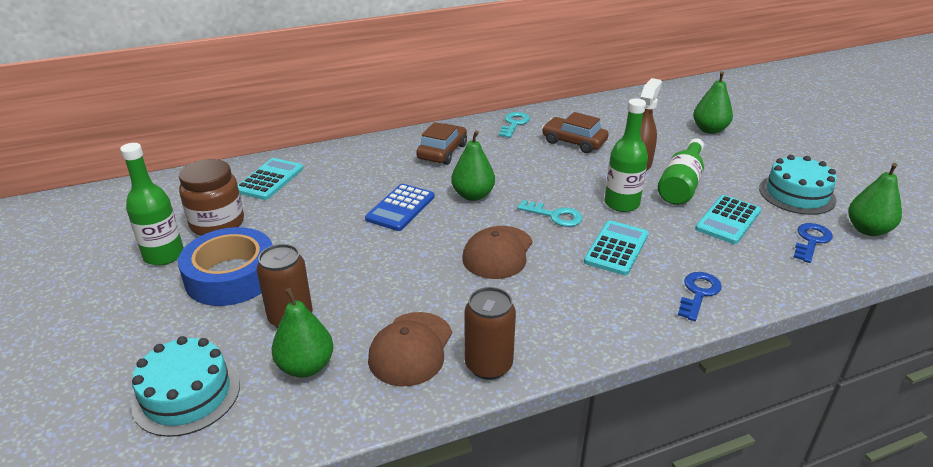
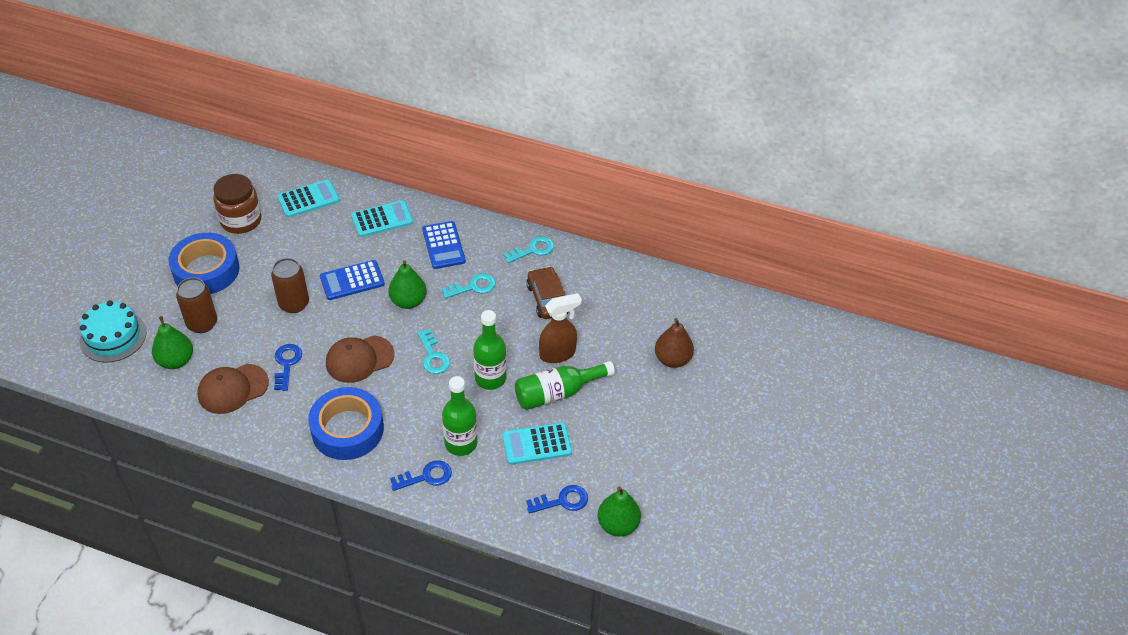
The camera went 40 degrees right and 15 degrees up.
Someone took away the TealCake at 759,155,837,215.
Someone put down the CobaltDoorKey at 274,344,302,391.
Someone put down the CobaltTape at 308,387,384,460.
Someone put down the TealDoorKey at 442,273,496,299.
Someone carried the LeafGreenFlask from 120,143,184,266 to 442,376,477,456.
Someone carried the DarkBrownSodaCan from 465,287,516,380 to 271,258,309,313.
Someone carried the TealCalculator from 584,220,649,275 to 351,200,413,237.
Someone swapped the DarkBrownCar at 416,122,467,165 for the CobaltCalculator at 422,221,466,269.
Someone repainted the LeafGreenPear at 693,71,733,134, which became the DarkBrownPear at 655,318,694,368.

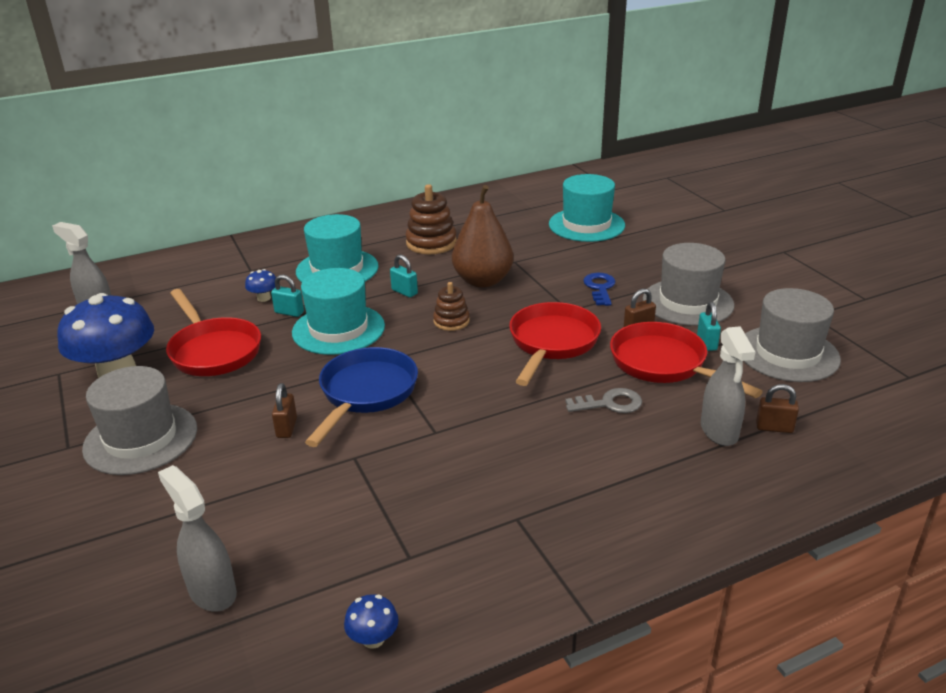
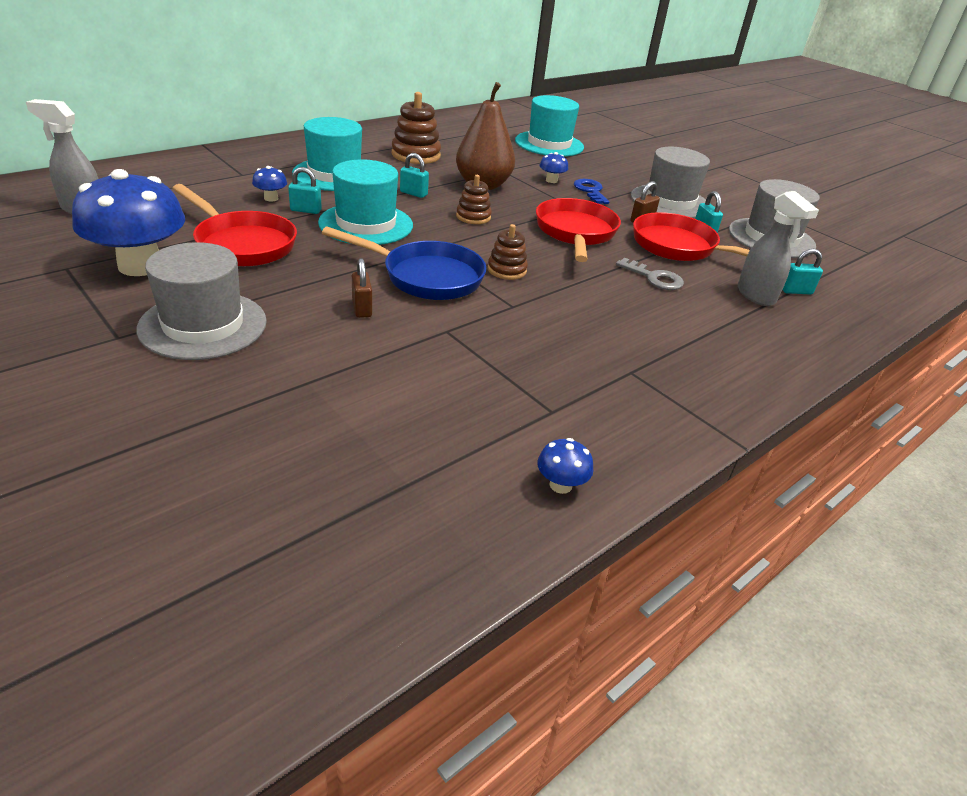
The camera went 20 degrees left and 5 degrees up.
Someone took away the GraySprayBottle at 158,465,237,612.
Someone put down the DarkBrownStackingToy at 488,224,528,280.
Someone put down the CobaltMushroom at 539,152,568,183.
Someone repainted the DarkBrownLock at 756,384,799,433, which became the TealLock at 782,249,823,295.
Someone rotated the CobaltFryingPan at 305,347,418,447 by 105 degrees clockwise.
Someone rotated the GrayDoorKey at 565,388,642,413 by 60 degrees clockwise.

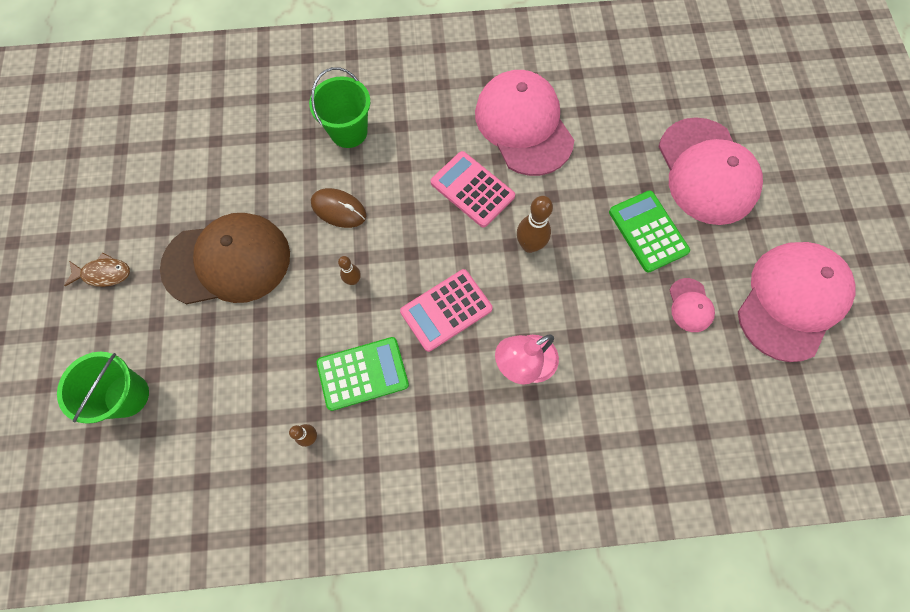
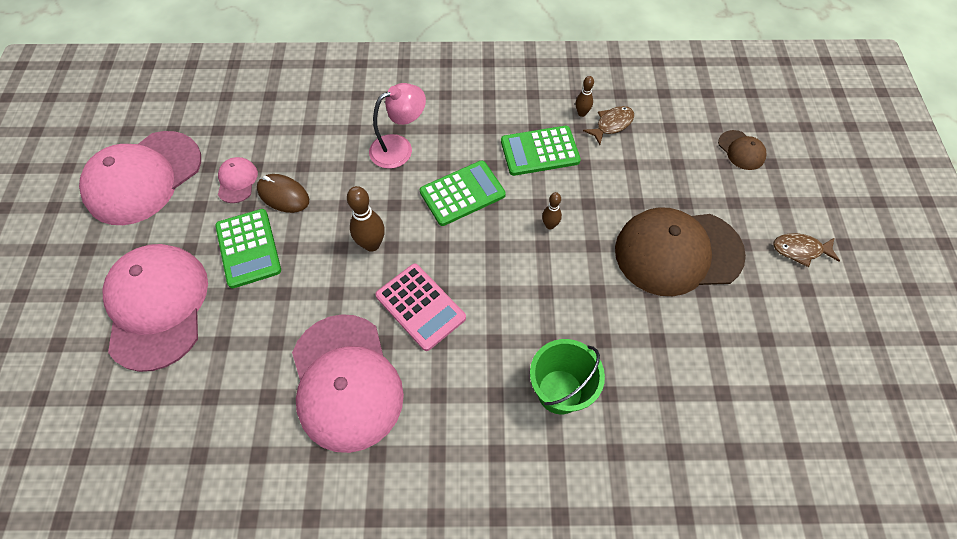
The camera went 175 degrees left and 10 degrees down.
Someone put down the DarkBrownFish at 583,106,634,145.
Someone carried the DarkBrownMouse from 311,188,366,228 to 257,174,309,213.
Someone swapped the LeafGreenBucket at 57,352,149,424 for the DarkBrownBaseballCap at 718,130,766,170.
Someone repainted the RosePinkCalculator at 400,269,493,352, which became the LeafGreenCalculator at 420,160,506,226.

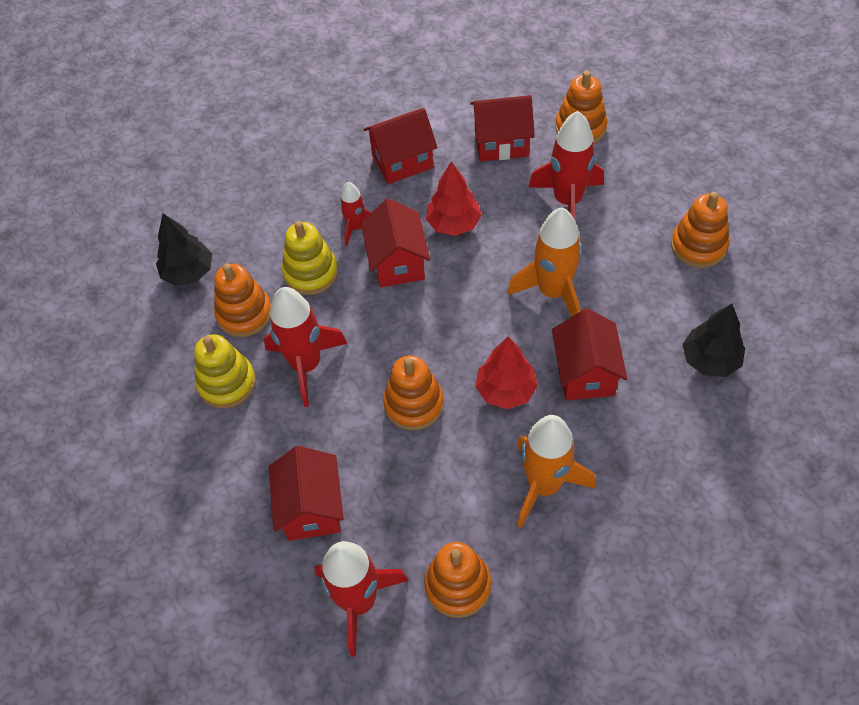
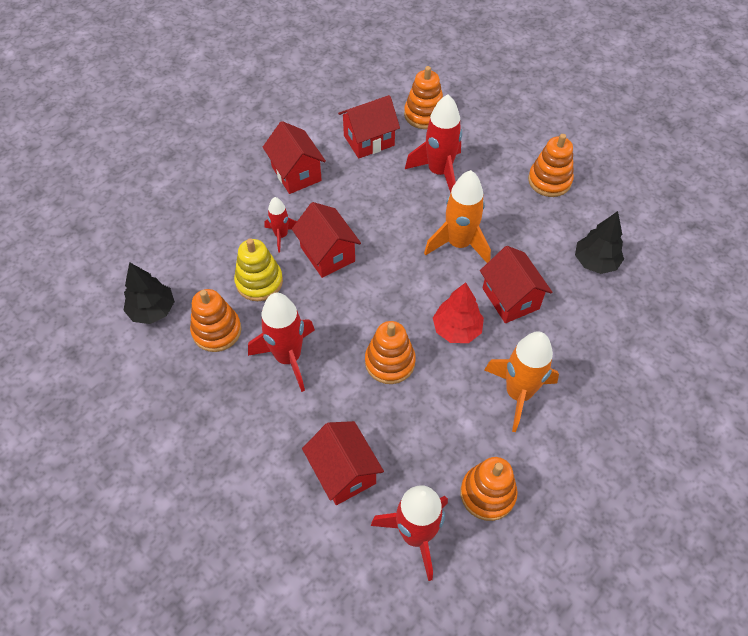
The camera went 25 degrees left and 0 degrees up.
Someone took away the BrightYellowStackingToy at 194,334,256,408.
Someone took away the CrimsonTree at 426,161,482,236.
Someone rotated the CrimsonHouse at 364,108,438,184 by 75 degrees counterclockwise.

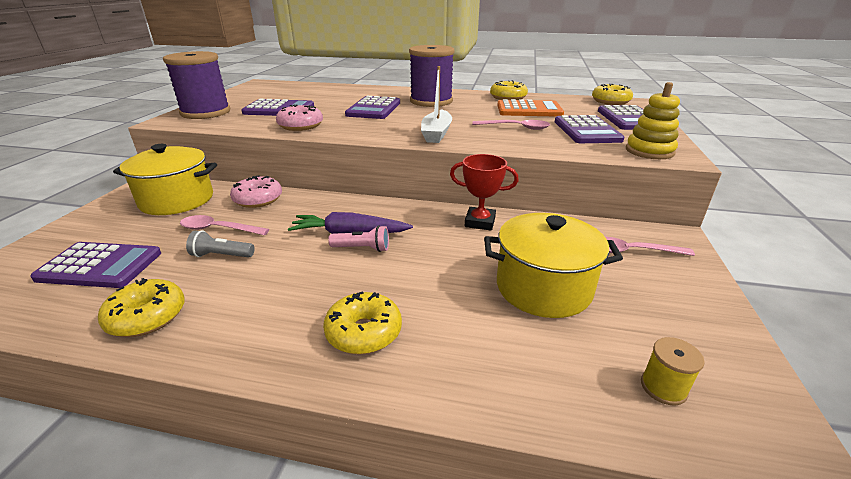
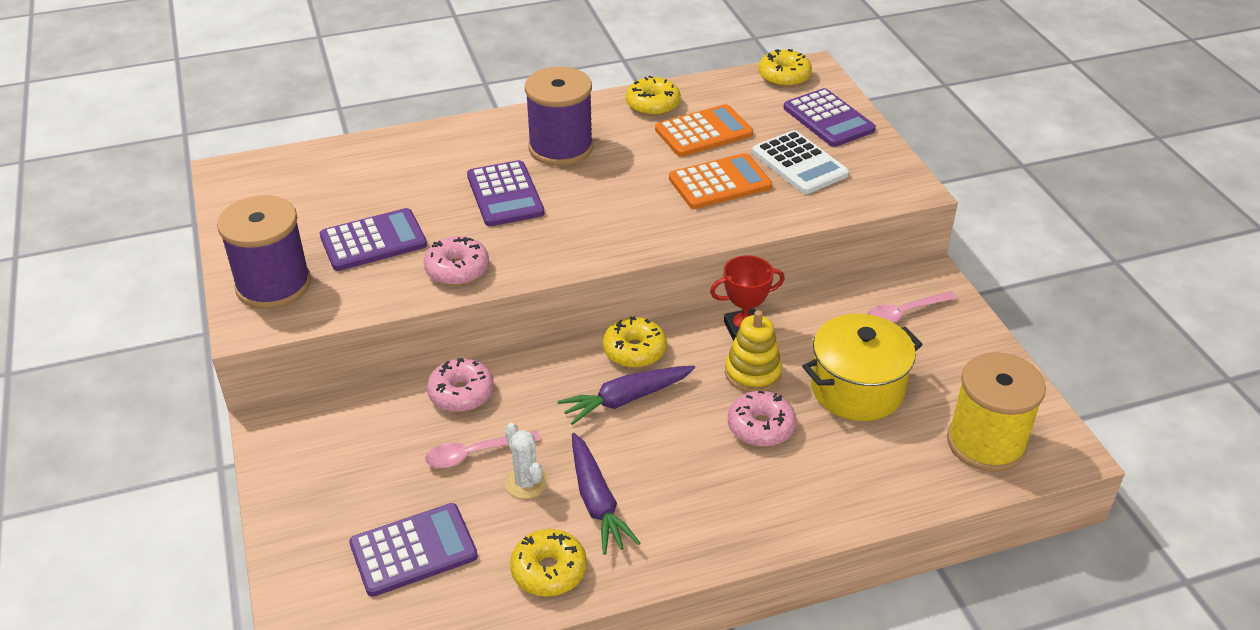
The camera went 30 degrees left and 10 degrees up.
Someone took away the BrightYellowPot at 113,144,217,215.
Someone took away the RosePinkFlashlight at 328,225,389,252.
Someone took away the PureWhiteSailboat at 421,66,452,143.
Someone put down the VioletRootVegetable at 572,433,640,555.
Someone put down the RosePinkGlazedDonut at 728,391,796,447.
Someone carried the BrightYellowGlazedDonut from 323,292,402,355 to 603,317,667,368.
Someone carried the BrightYellowStackingToy from 626,82,680,159 to 725,310,782,392.
Someone swapped the GrayFlashlight at 186,230,255,257 for the PureWhiteCactus at 505,423,548,499.
Someone swapped the RosePinkTeaspoon at 472,120,550,130 for the OrangeColouredCalculator at 669,153,772,209.
Someone repainted the VioletCalculator at 555,115,624,143, which became the PureWhiteCalculator at 752,130,849,194.
Someone scaled the BrightYellowSpool at 641,337,705,405 by 2.33.

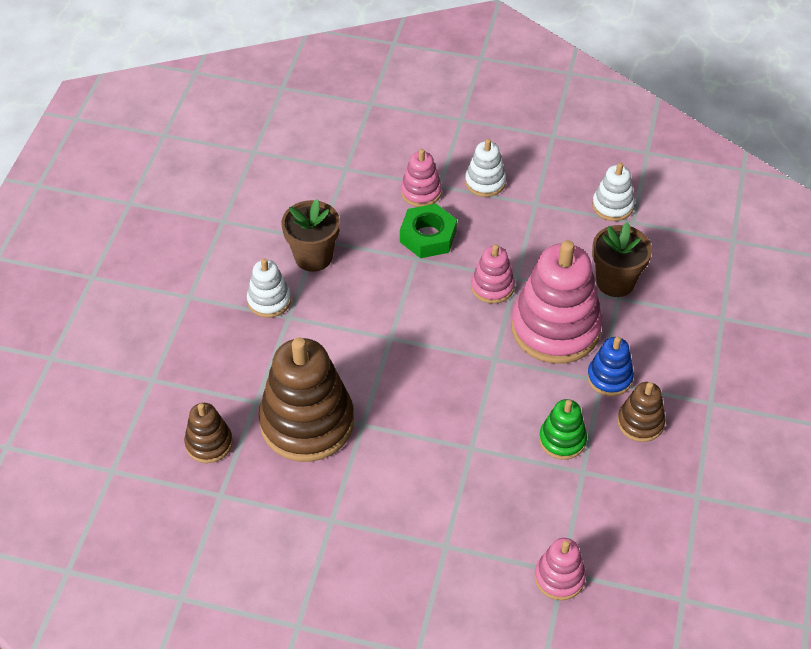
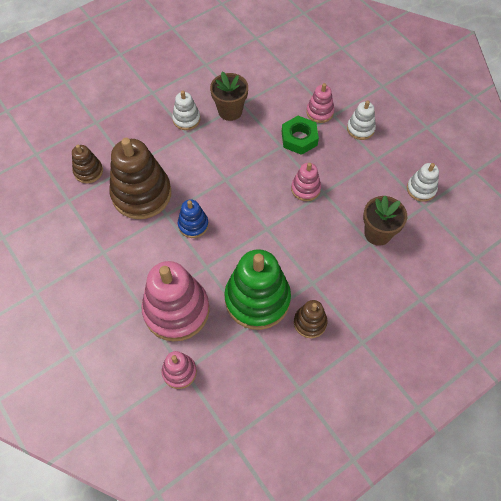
The camera went 40 degrees right and 10 degrees up.
Someone carried the RosePinkStackingToy from 511,240,602,364 to 141,261,209,341.
Someone carried the CobaltStackingToy from 587,337,634,396 to 178,200,209,238.
Someone scaled the LeafGreenStackingToy at 539,399,587,460 by 2.01.

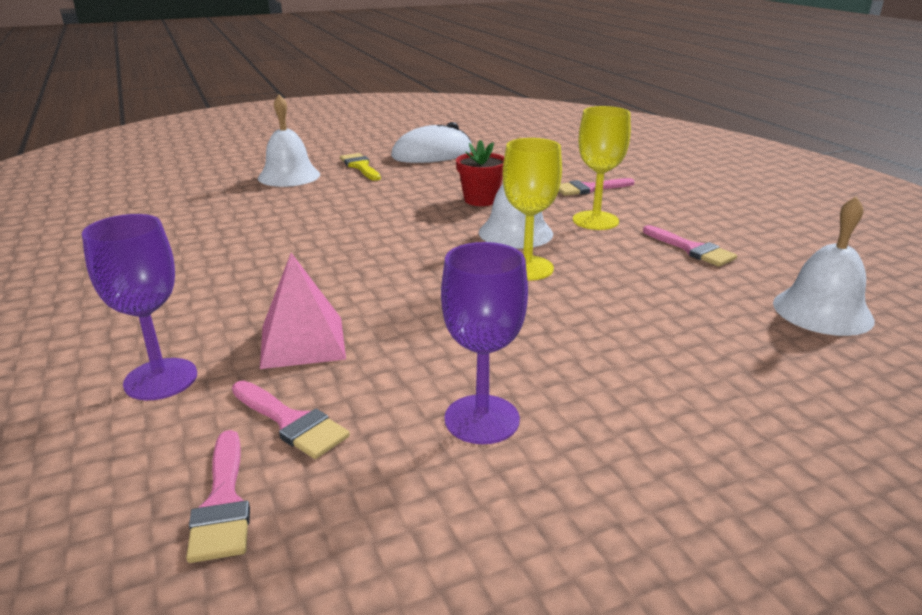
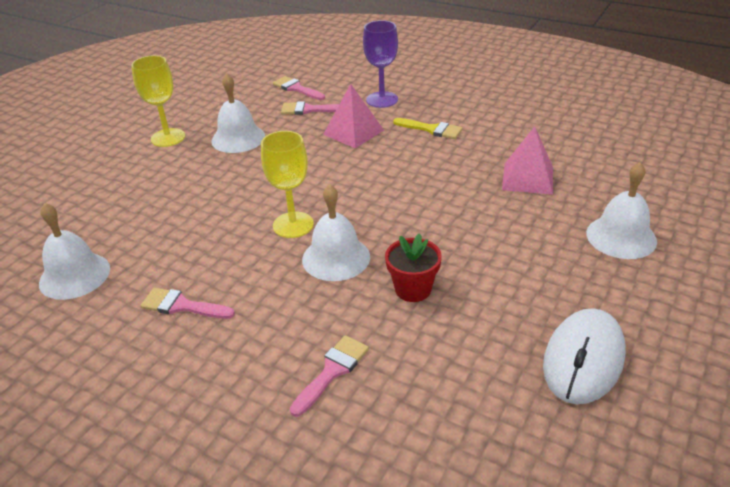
The camera went 145 degrees right and 10 degrees up.
Someone put down the RosePinkSolidPyramid at 502,127,553,195.
Someone carried the BrightYellowPaintbrush from 340,153,381,181 to 393,118,462,139.
Someone carried the BrightYellowGoblet from 573,106,631,230 to 131,55,185,147.
Someone swapped the VioletGoblet at 441,242,528,444 for the PureWhiteHandBell at 211,73,265,153.

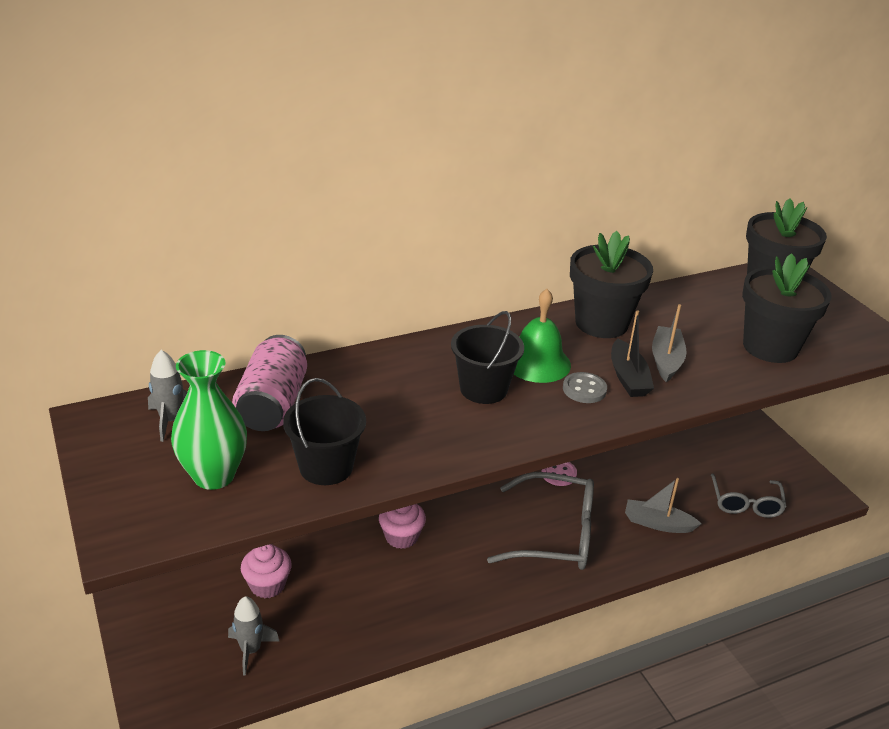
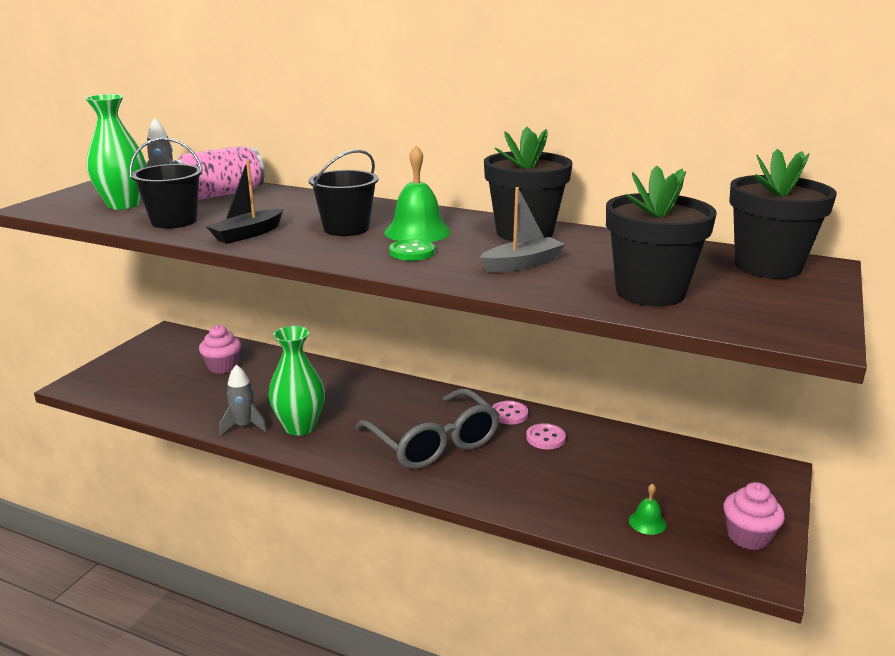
The camera went 50 degrees right and 10 degrees down.
Someone took away the GraySailboat at 625,478,702,533.
Someone put down the LeafGreenVase at 269,326,325,436.
Someone put down the RosePinkButton at 526,423,566,450.
Someone carried the GraySpaceship from 228,596,280,676 to 220,364,267,436.
Someone carried the RosePinkFairyCake from 379,504,426,549 to 723,482,785,550.
Someone carried the EbonySailboat from 611,310,654,397 to 206,160,283,244.
Someone swapped the GraySpectacles at 711,474,787,518 for the LeafGreenHandBell at 629,483,666,535.
Someone repainted the GrayButton at 563,372,607,403, which became the LeafGreenButton at 389,239,435,261.

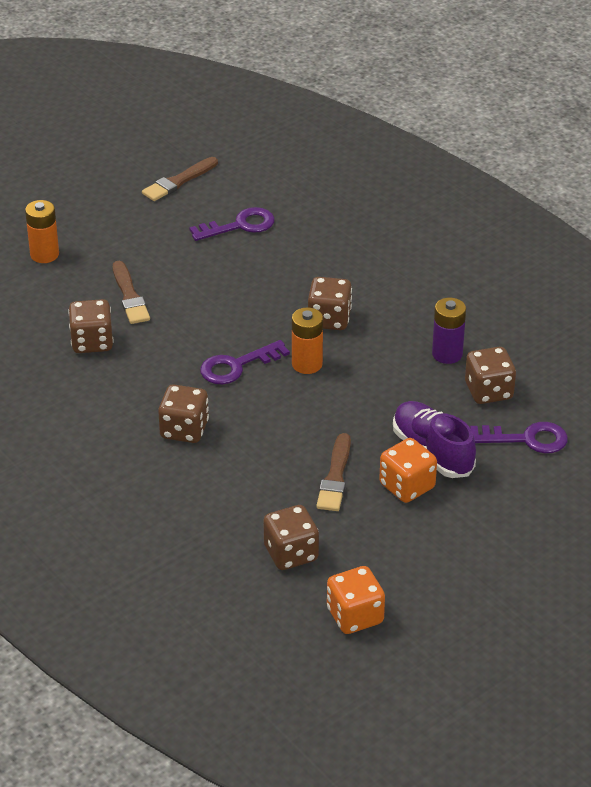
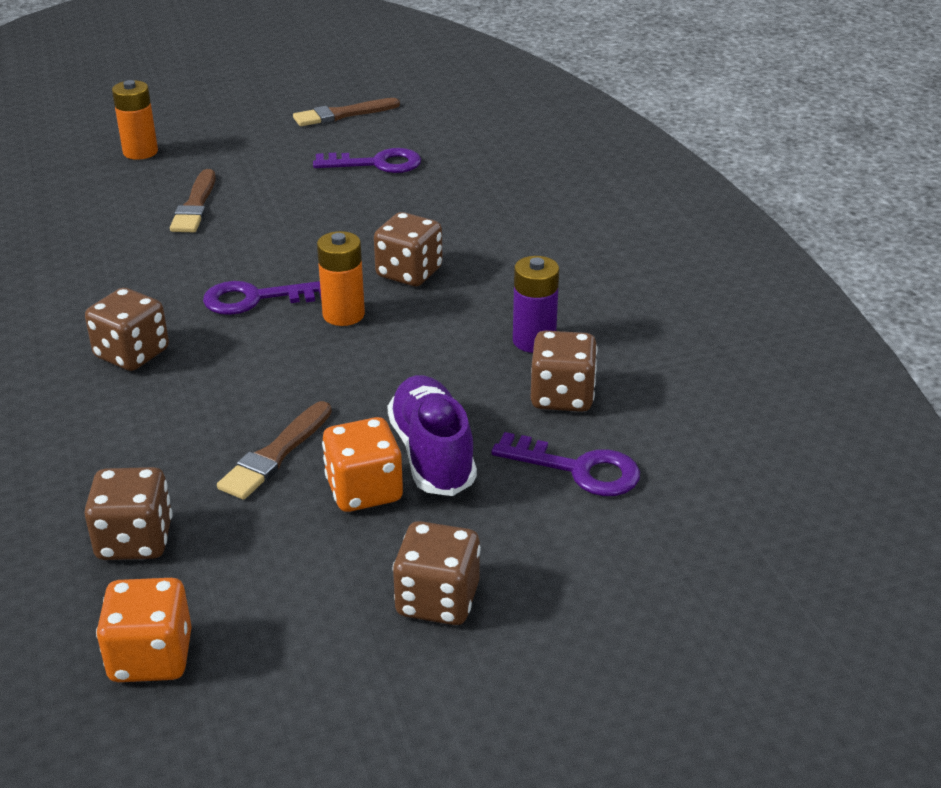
The camera went 20 degrees right and 5 degrees down.
Someone carried the DarkBrownGameDie from 68,299,114,353 to 392,521,481,625.

